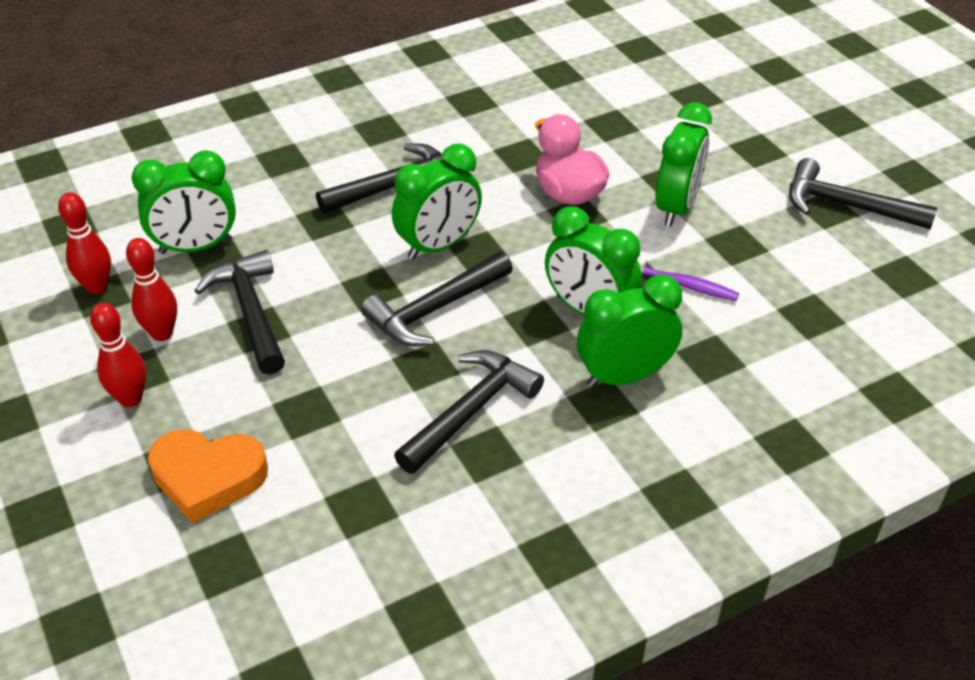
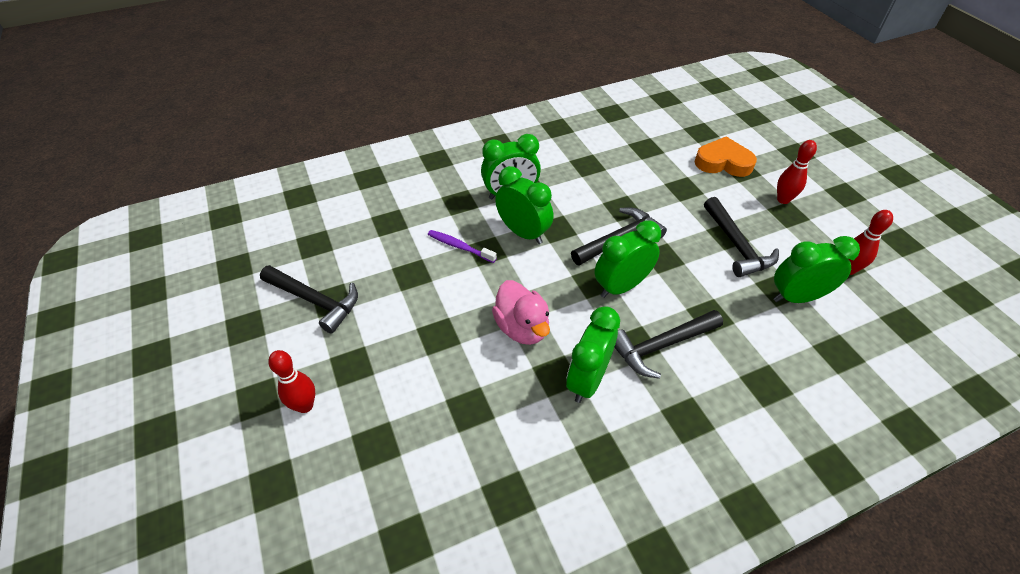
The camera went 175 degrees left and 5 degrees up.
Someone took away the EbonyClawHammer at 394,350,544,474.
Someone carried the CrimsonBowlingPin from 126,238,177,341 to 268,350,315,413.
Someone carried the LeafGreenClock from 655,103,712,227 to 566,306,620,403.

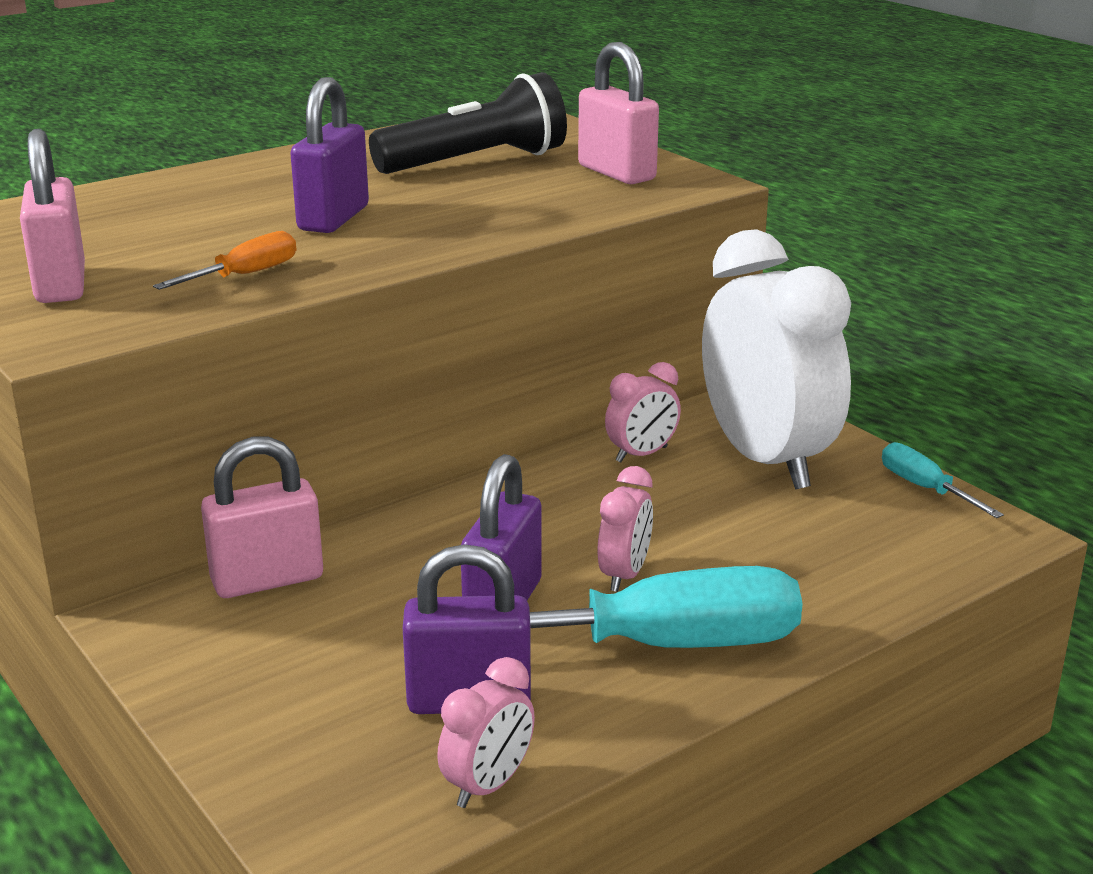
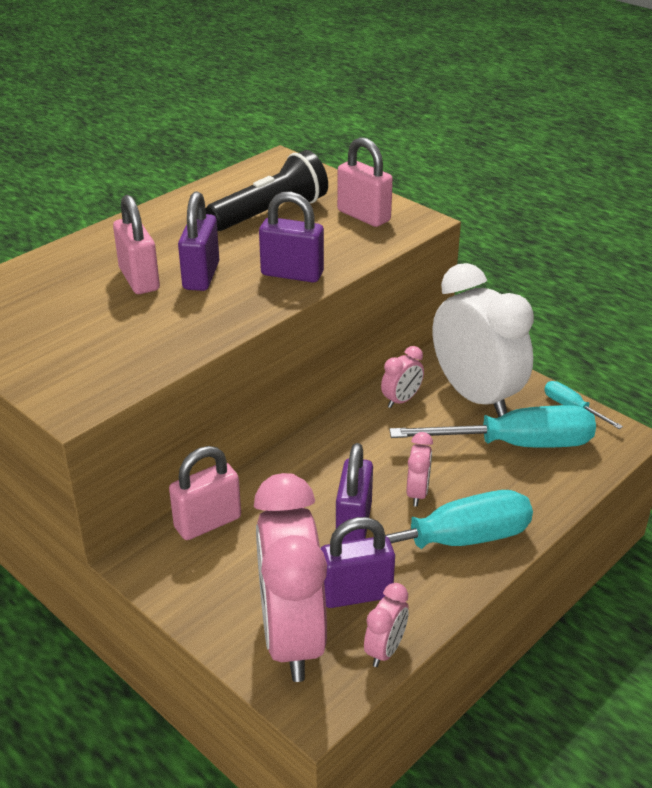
The camera went 10 degrees left and 10 degrees up.
Someone took away the OrangeColouredHandScrewdriver at 153,231,296,290.
Someone put down the RosePinkClock at 254,473,327,682.
Someone put down the VioletLock at 259,192,324,283.
Someone put down the TealHandScrewdriver at 389,405,596,448.
Someone carried the RosePinkLock from 20,129,85,303 to 113,195,160,294.

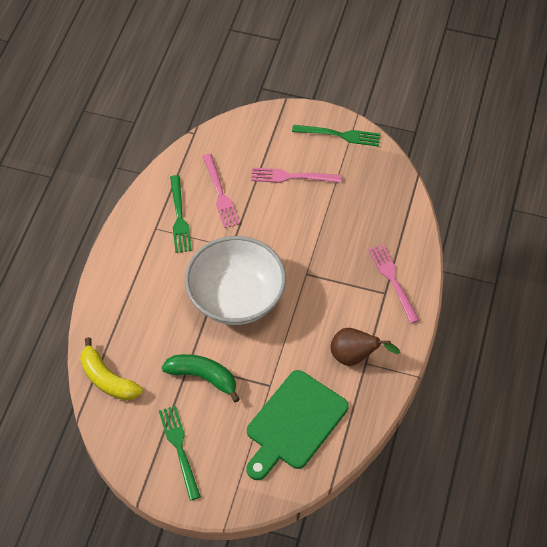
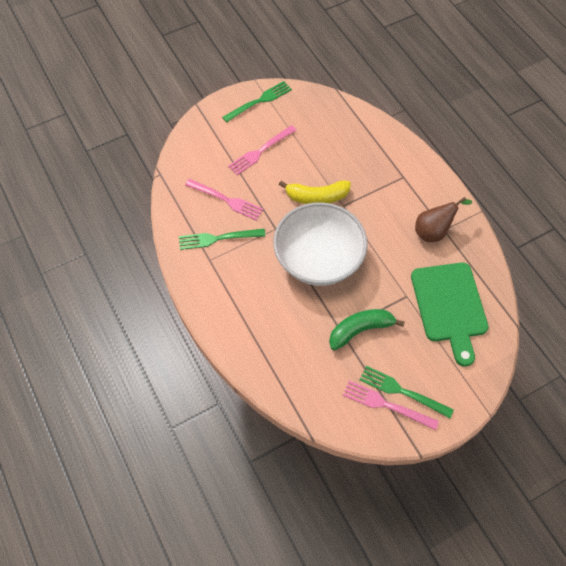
The camera went 45 degrees left and 5 degrees up.
Someone carried the BrightYellowBanana from 80,337,143,401 to 279,180,351,204.
Someone carried the RosePinkFork from 369,244,419,324 to 343,381,439,431.
Someone rotated the LeafGreenFork at 170,175,192,253 by 135 degrees clockwise.

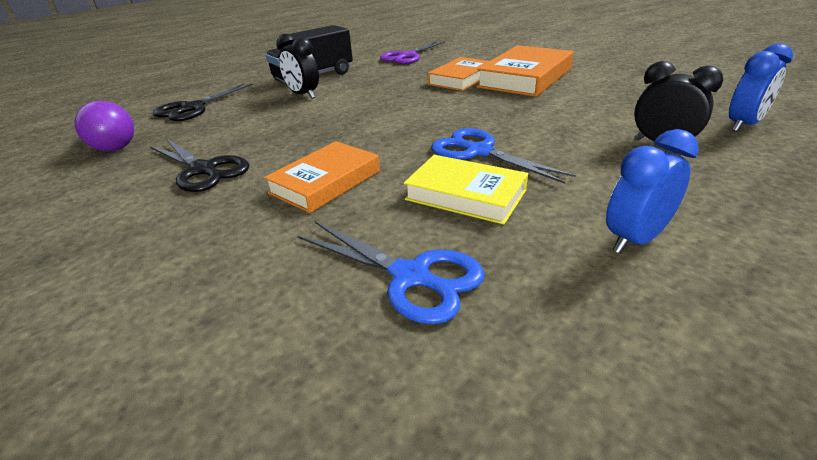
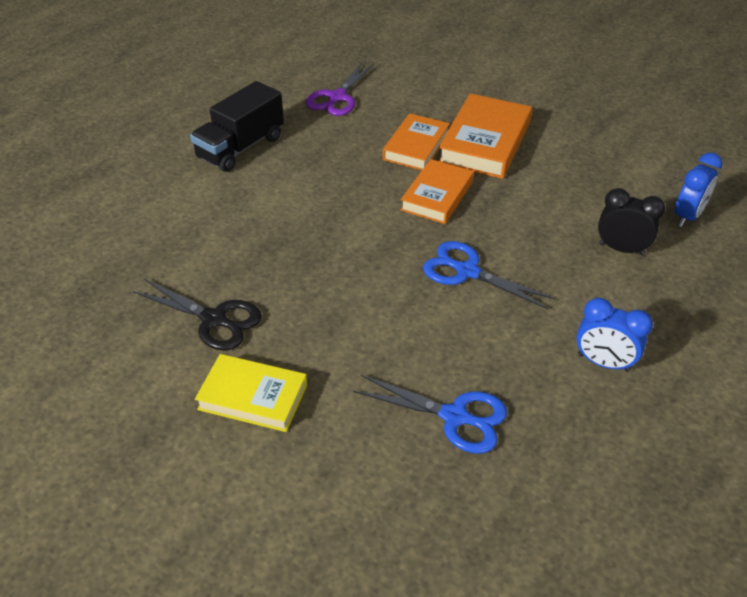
The camera went 15 degrees left and 10 degrees up.
Someone took away the VioletBulb at 74,101,134,151.
Someone took away the EbonyScissors at 153,83,253,121.
Someone took away the EbonyClock at 276,34,319,99.
Someone carried the OrangeColouredBook from 264,141,380,213 to 401,159,474,224.
Someone carried the BrightYellowBook from 404,155,528,225 to 195,354,307,432.
Someone rotated the CobaltClock at 606,129,699,253 by 105 degrees counterclockwise.

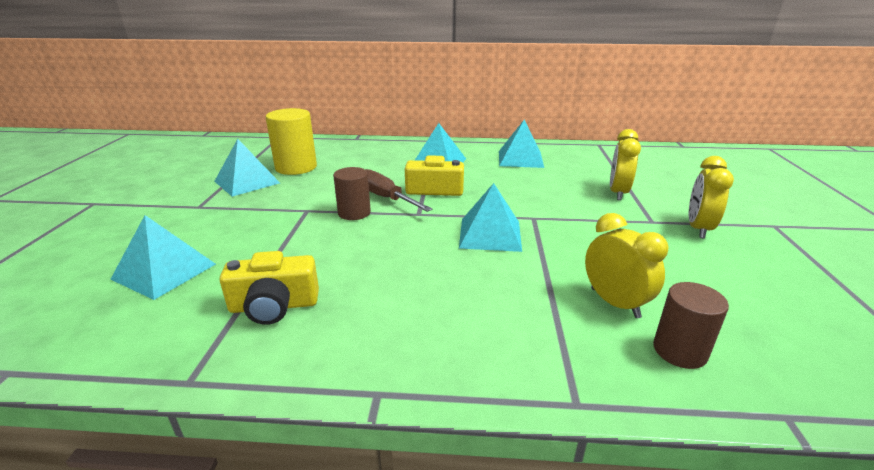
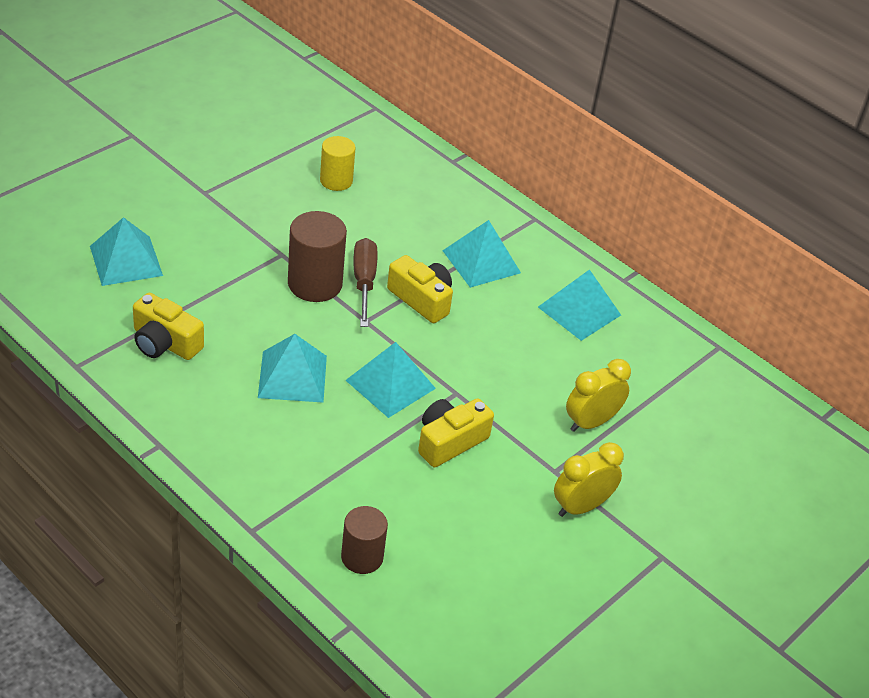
The camera went 35 degrees right and 15 degrees up.
Someone took away the BrightYellowClock at 585,213,669,318.
Someone put down the BrightYellowCompactCamera at 418,398,494,467.
Someone carried the TealSolidPyramid from 214,139,280,197 to 258,334,327,403.
Someone scaled the BrightYellowSolidCylinder at 265,108,317,175 by 0.65.
Someone scaled the DarkBrownSolidCylinder at 333,167,371,220 by 1.54.

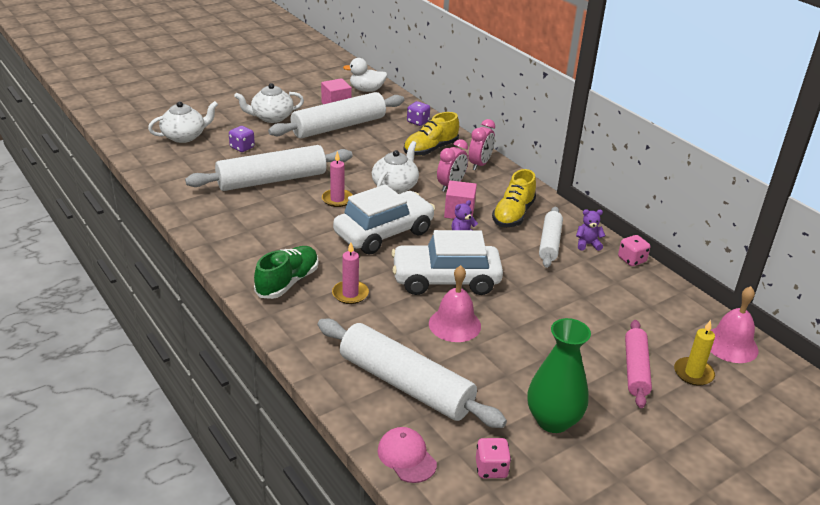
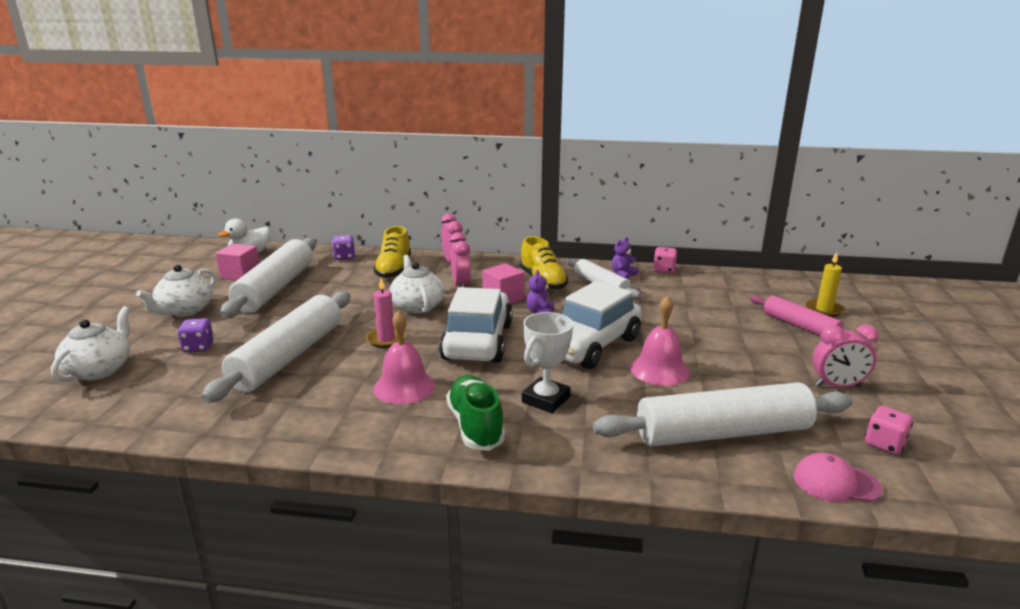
The camera went 45 degrees left and 10 degrees down.
Someone carried the RosePinkHandBell from 710,286,758,363 to 373,310,435,404.
Someone swapped the RosePinkPillarCandle at 332,242,369,304 for the PureWhitePrizeCup at 522,312,573,413.
Someone swapped the LeafGreenVase at 527,318,591,433 for the RosePinkClock at 812,324,879,388.

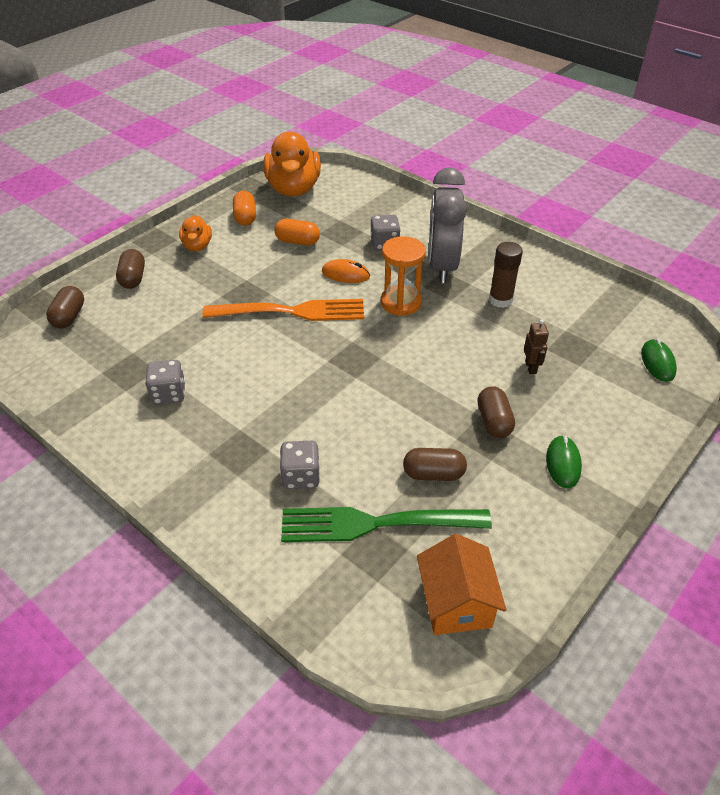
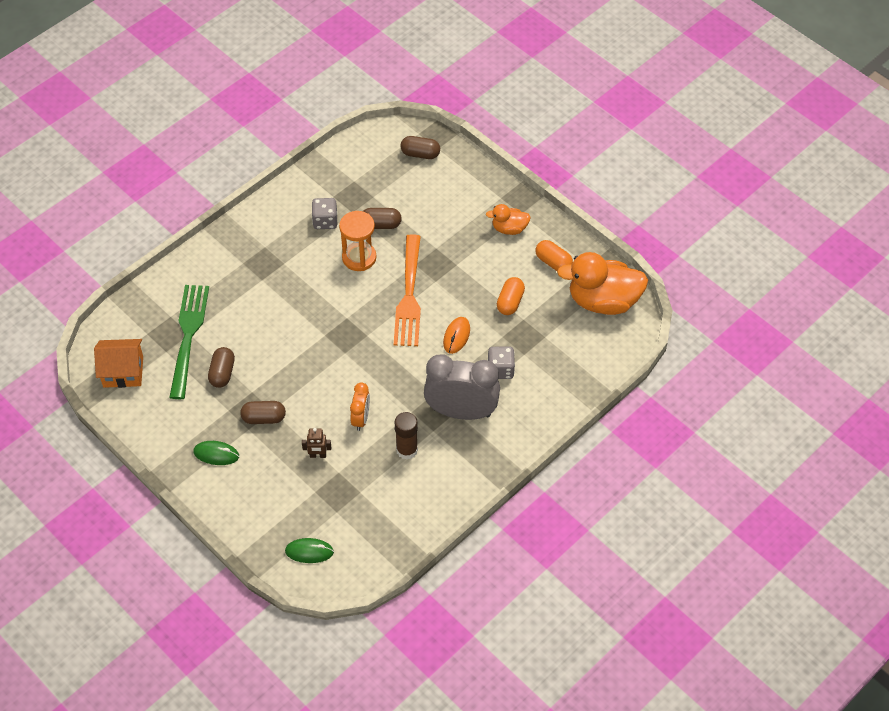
The camera went 95 degrees right and 10 degrees up.
Someone took away the GrayGameDie at 280,441,320,489.
Someone put down the OrangeColouredClock at 350,382,370,431.
Someone carried the DarkBrownCapsule from 116,249,145,289 to 363,208,402,229.
Someone carried the OrangeColouredHourglass from 381,236,426,316 to 339,211,376,271.
Someone rotated the OrangeColouredCapsule at 233,191,256,226 by 45 degrees clockwise.

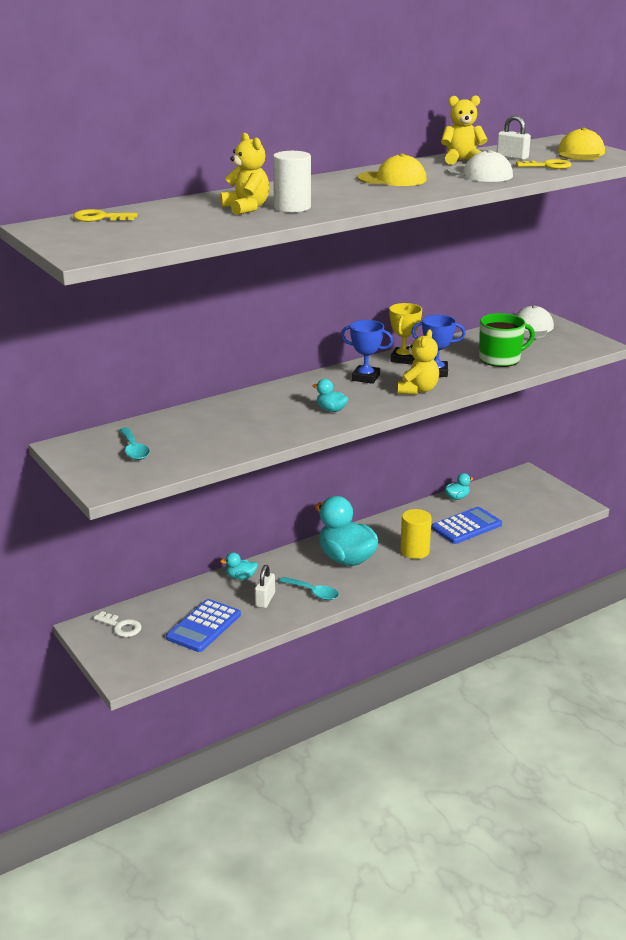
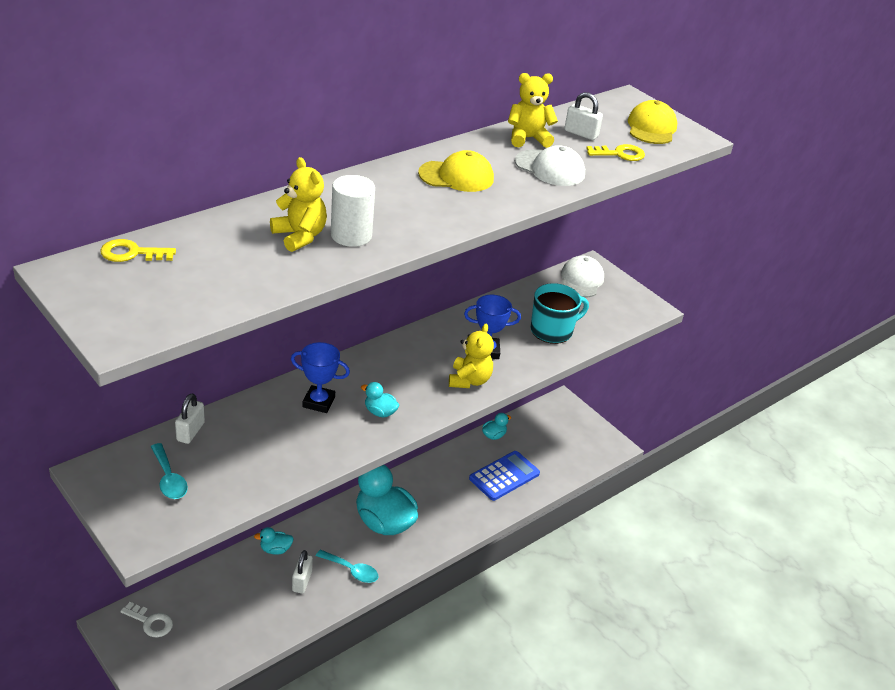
The camera went 10 degrees left and 10 degrees up.
Someone took away the CobaltCalculator at 166,599,241,652.
Someone took away the BrightYellowPrizeCup at 389,303,422,364.
Someone took away the BrightYellowSolidCylinder at 400,509,432,559.
Someone put down the PureWhiteLock at 175,394,205,444.
Someone carried the CobaltPrizeCup from 341,320,393,384 to 291,342,350,413.
Someone repainted the LeafGreenTeaMug at 479,313,535,367, which became the TealTeaMug at 531,283,589,344.

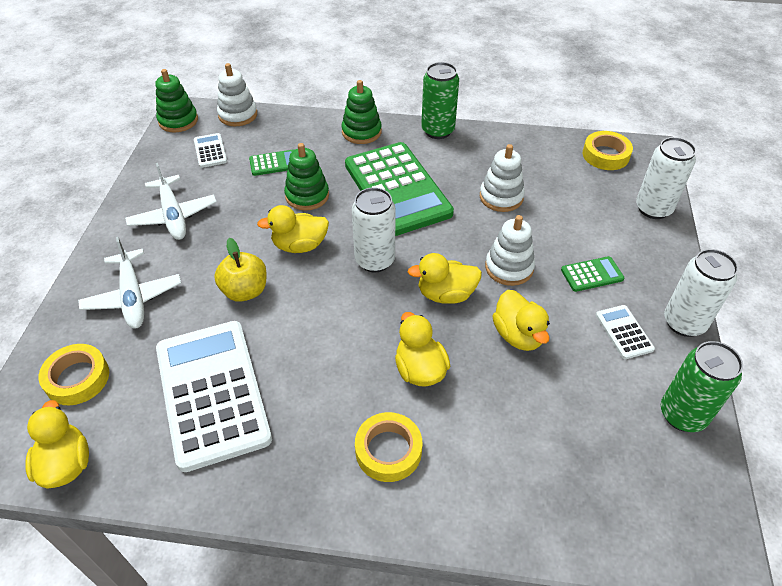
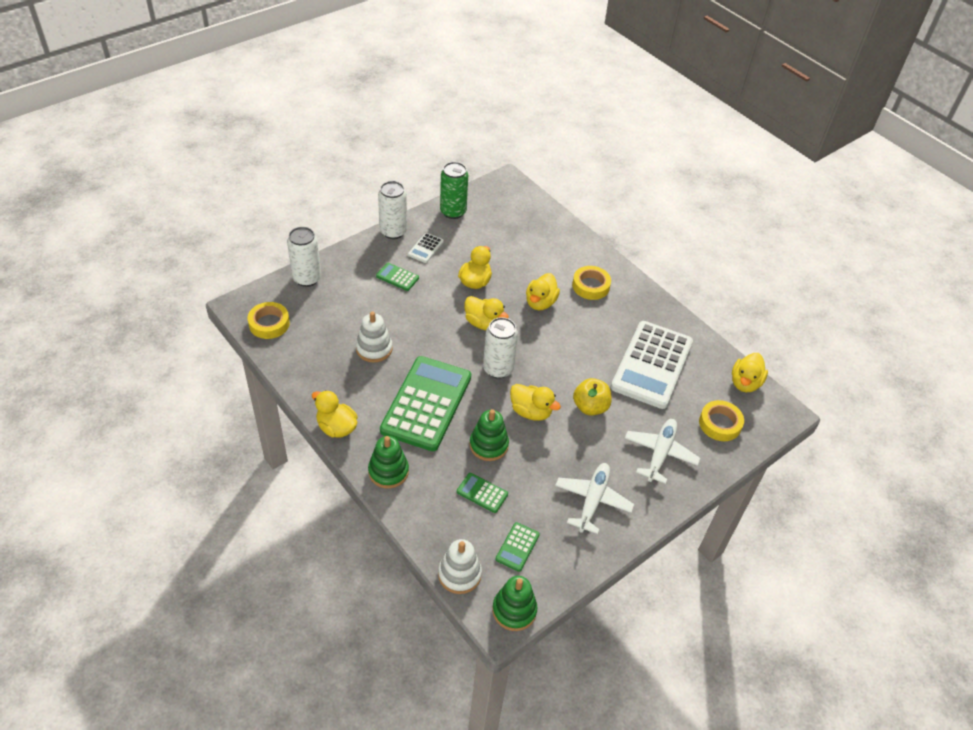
The camera went 140 degrees left and 0 degrees up.
Someone took away the PureWhiteStackingToy at 485,215,535,286.
Someone swapped the LeafGreenSodaCan at 421,62,459,139 for the BrightYellowDuck at 312,390,358,438.
Someone repainted the PureWhiteCalculator at 194,133,227,168, which became the LeafGreenCalculator at 496,522,540,572.

